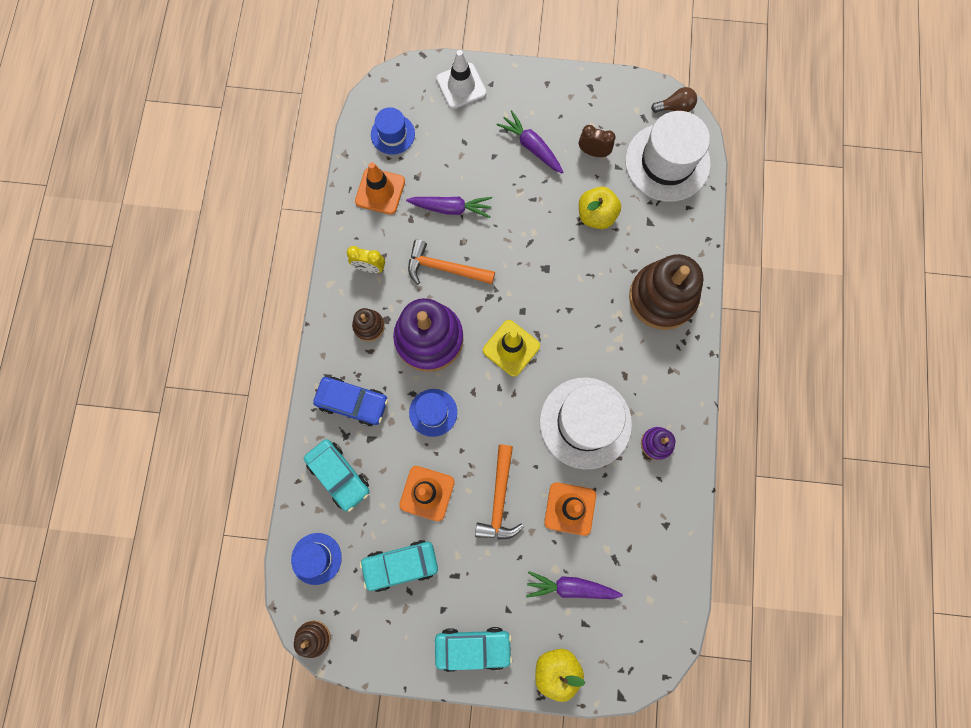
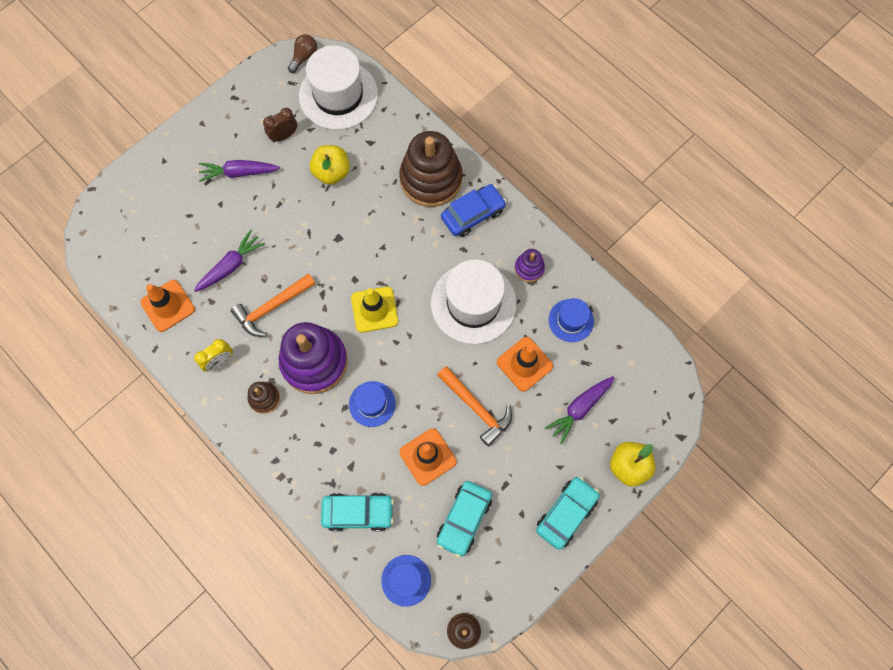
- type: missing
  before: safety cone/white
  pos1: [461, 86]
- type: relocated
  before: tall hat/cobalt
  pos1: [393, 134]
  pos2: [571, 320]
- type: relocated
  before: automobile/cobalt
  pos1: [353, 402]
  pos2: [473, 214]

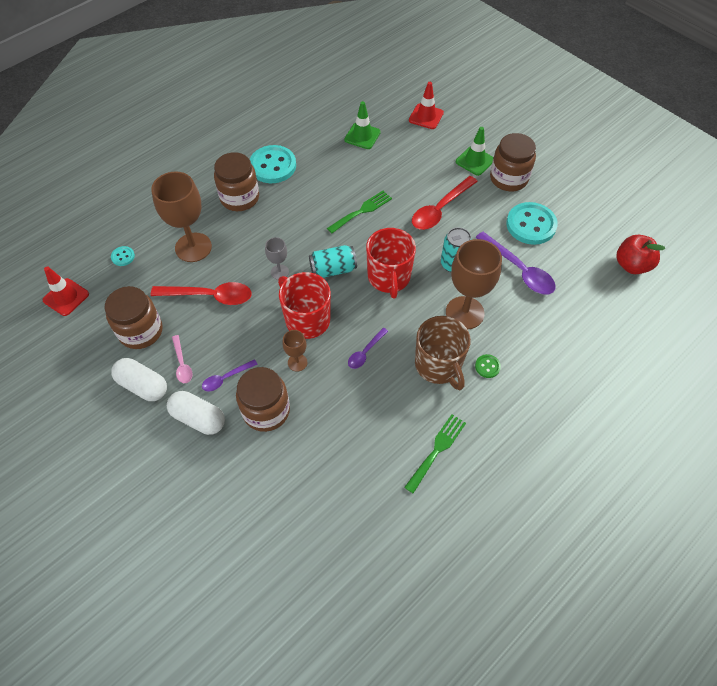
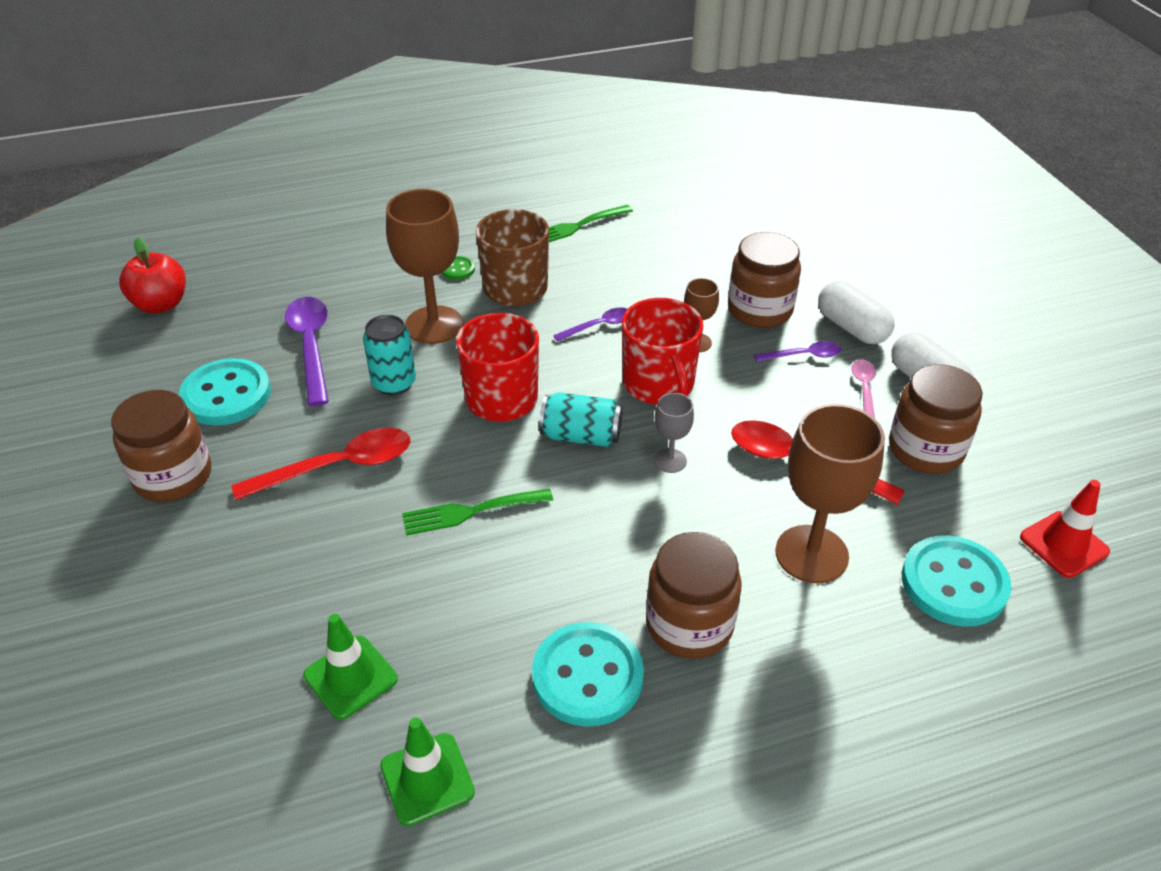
- type: missing
  before: safety cone/crimson
  pos1: [426, 116]
- type: relocated
  before: safety cone/green
  pos1: [474, 161]
  pos2: [427, 779]
- type: size
  before: button/turquoise
  pos1: [123, 257]
  pos2: [954, 583]
  scale: 2.24

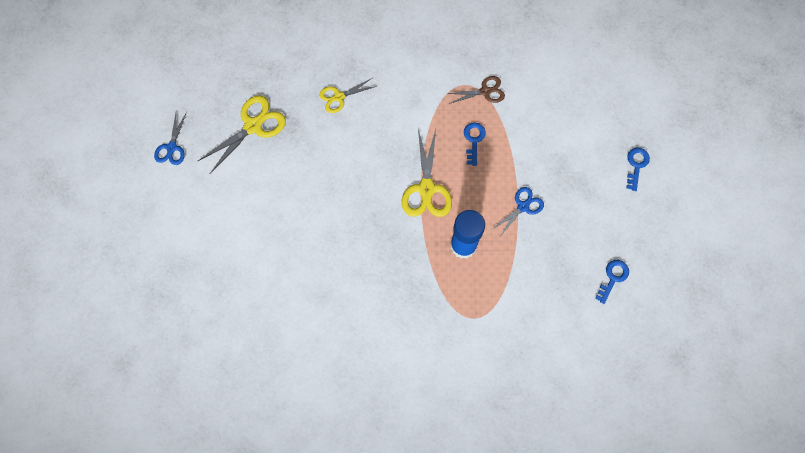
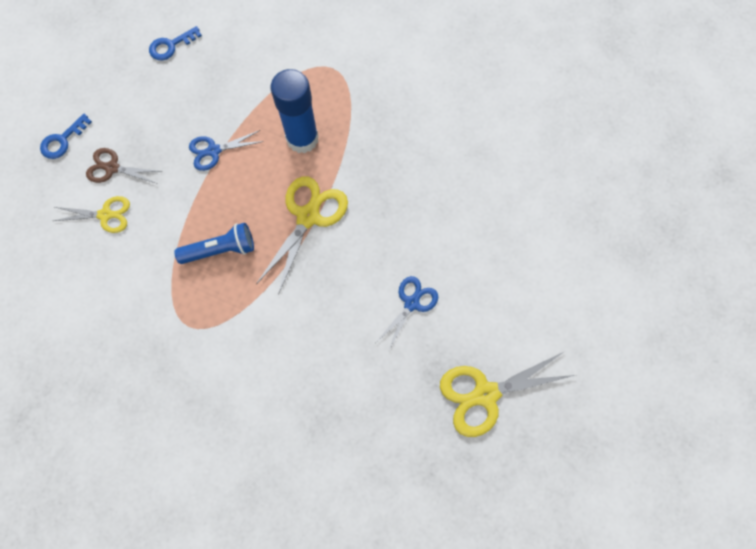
- type: relocated
  before: pair of scissors/russet
  pos1: [485, 91]
  pos2: [112, 168]
- type: relocated
  before: pair of scissors/bright yellow
  pos1: [339, 97]
  pos2: [105, 215]
- type: relocated
  before: pair of scissors/cobalt
  pos1: [172, 147]
  pos2: [411, 303]
- type: exchanged
  before: key/cobalt
  after: pocket torch/cobalt
  pos1: [473, 140]
  pos2: [221, 249]

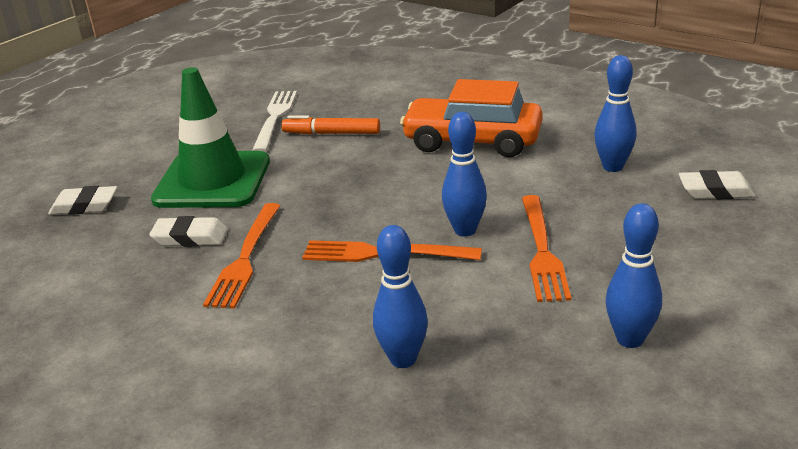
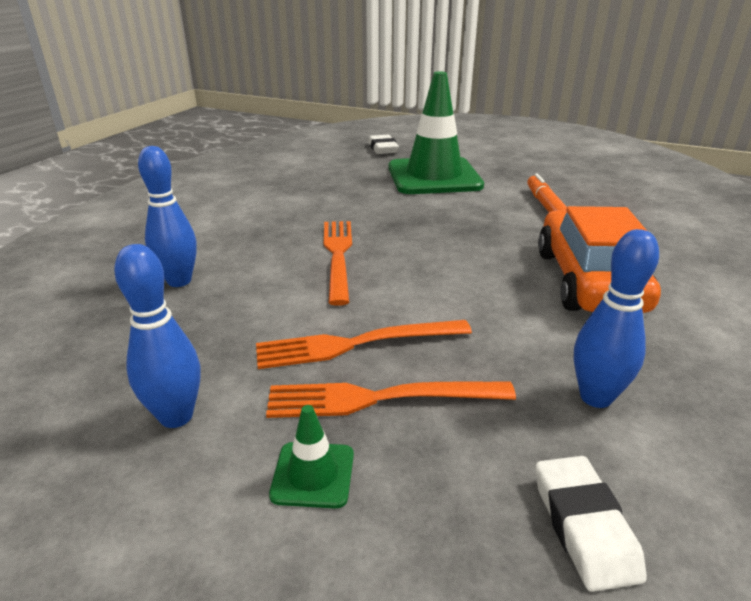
- type: missing
  before: fork/white
  pos1: [275, 117]
- type: missing
  before: bowling pin/cobalt
  pos1: [465, 230]
- type: relocated
  before: fork/orange
  pos1: [245, 259]
  pos2: [378, 399]
- type: missing
  before: pencil eraser/white
  pos1: [190, 237]
- type: appeared
  after: safety cone/green
  pos2: [313, 474]

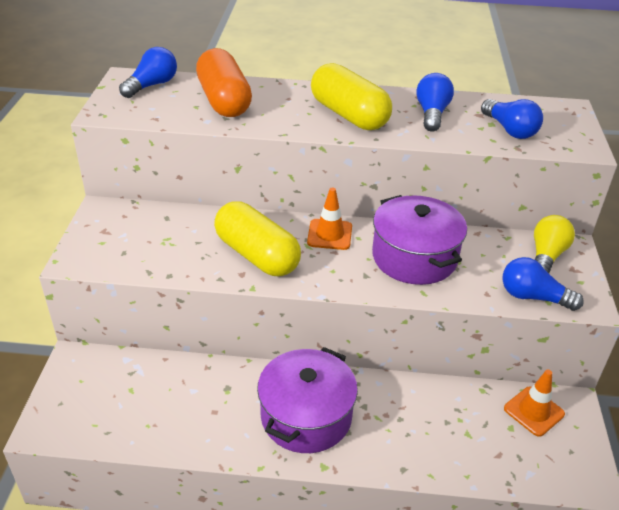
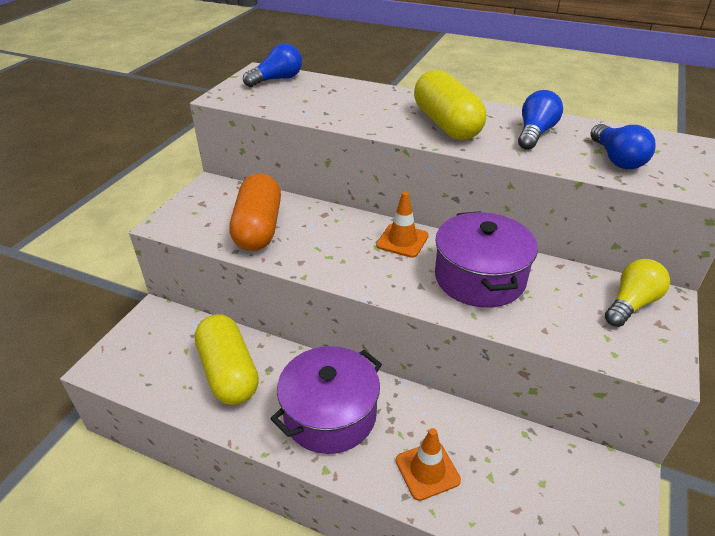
- type: relocated
  before: pill/orange
  pos1: [224, 101]
  pos2: [259, 228]
- type: relocated
  before: pill/bright yellow
  pos1: [257, 255]
  pos2: [229, 372]
- type: missing
  before: lightbulb/cobalt
  pos1: [533, 297]
- type: relocated
  before: safety cone/orange
  pos1: [533, 411]
  pos2: [427, 470]

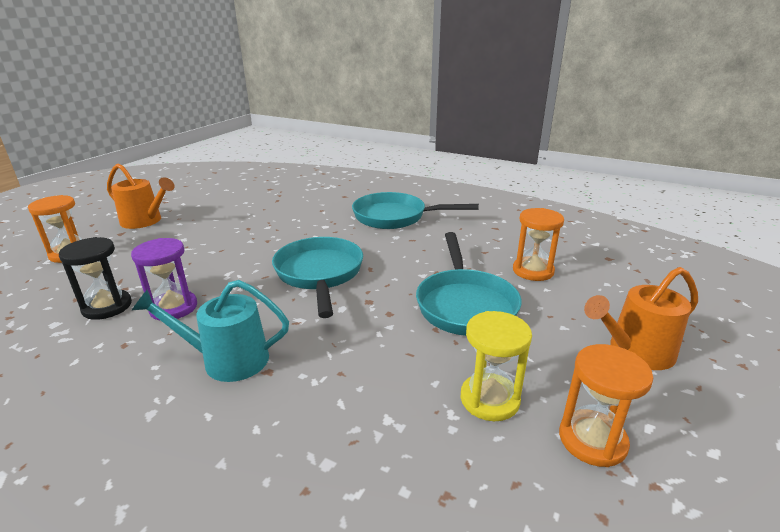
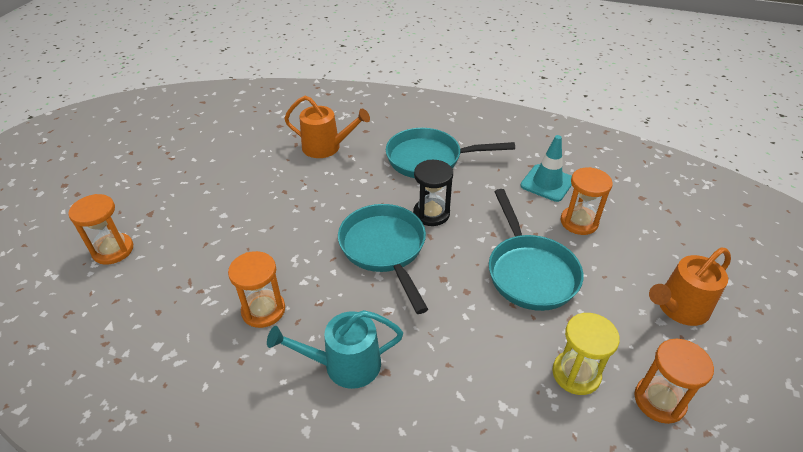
- type: relocated
  before: sprinkling can/orange
  pos1: [145, 221]
  pos2: [326, 147]
- type: relocated
  before: hourglass/jet-black
  pos1: [107, 307]
  pos2: [431, 213]
- type: colour
  before: hourglass/violet
  after: hourglass/orange
  pos1: [173, 308]
  pos2: [263, 310]
- type: appeared
  after: safety cone/turquoise
  pos2: [547, 183]

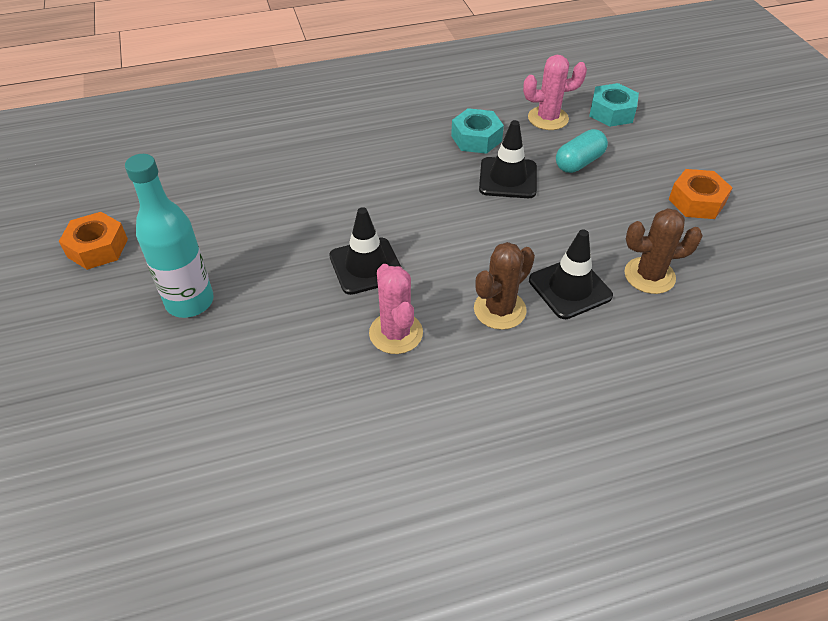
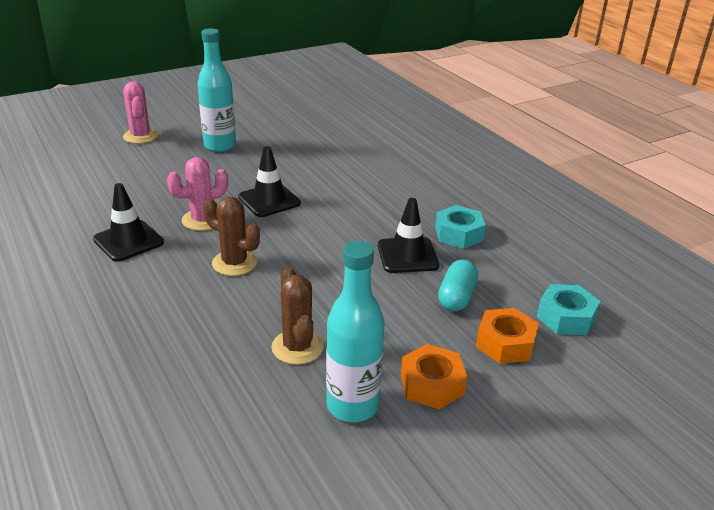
- type: relocated
  before: prickly plant/pink
  pos1: [548, 118]
  pos2: [140, 136]
- type: spun
  before: pill/turquoise
  pos1: [579, 162]
  pos2: [456, 297]
  turn: 75
- type: relocated
  before: hex nut/orange
  pos1: [97, 248]
  pos2: [505, 343]
- type: relocated
  before: safety cone/jet-black
  pos1: [570, 288]
  pos2: [128, 241]
- type: appeared
  after: drink bottle/turquoise
  pos2: [352, 405]

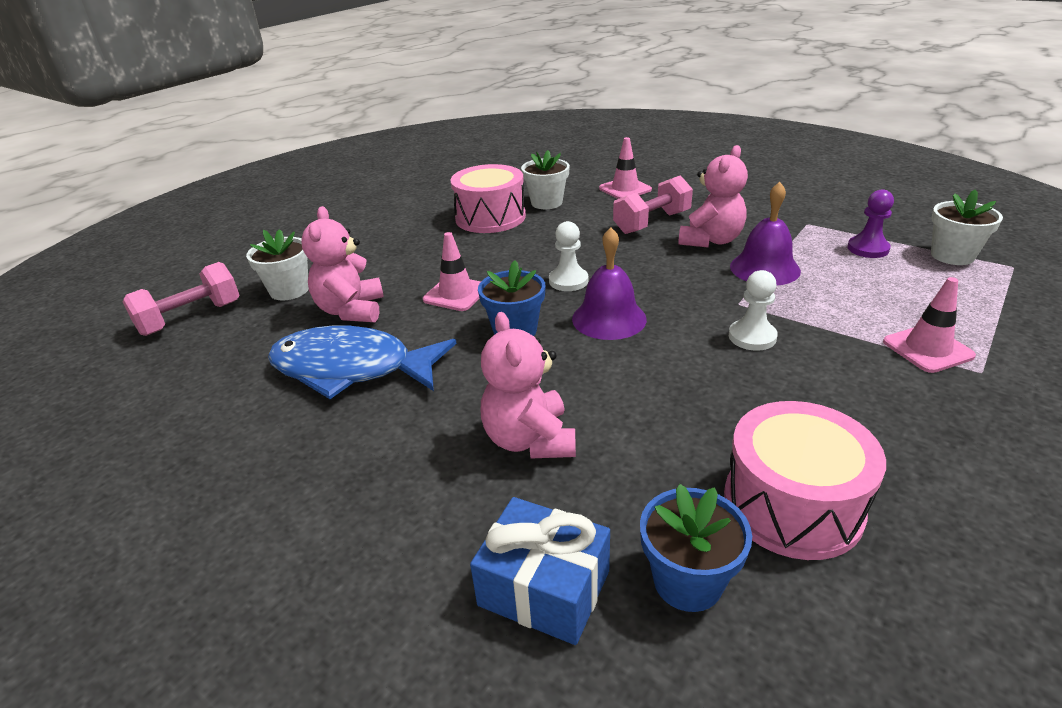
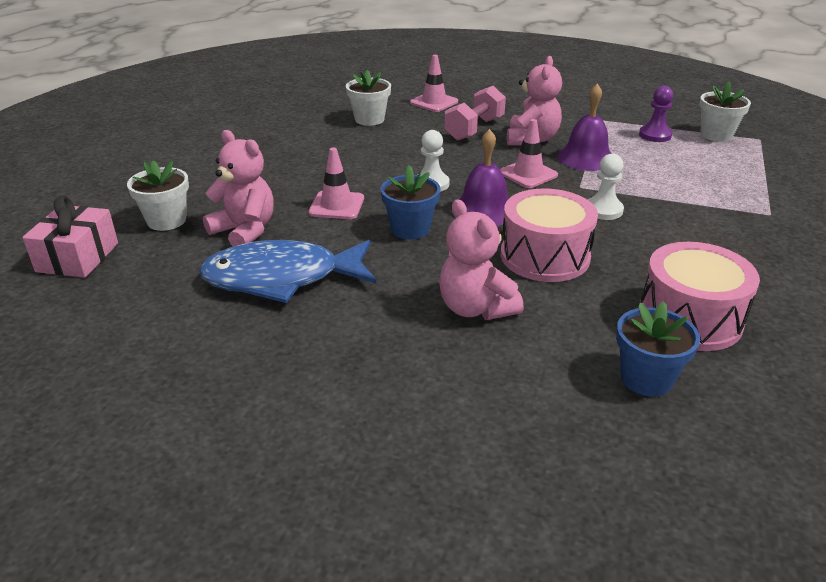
- type: relocated
  before: snare drum/pink
  pos1: [490, 217]
  pos2: [545, 256]
- type: spun
  before: stuffed bear/pink
  pos1: [351, 310]
  pos2: [245, 231]
  turn: 150
- type: exchanged
  before: free weight/pink
  after: wrapped gift/pink
  pos1: [190, 318]
  pos2: [77, 257]
- type: relocated
  before: safety cone/pink
  pos1: [927, 349]
  pos2: [528, 174]
- type: missing
  before: wrapped gift/cobalt
  pos1: [544, 588]

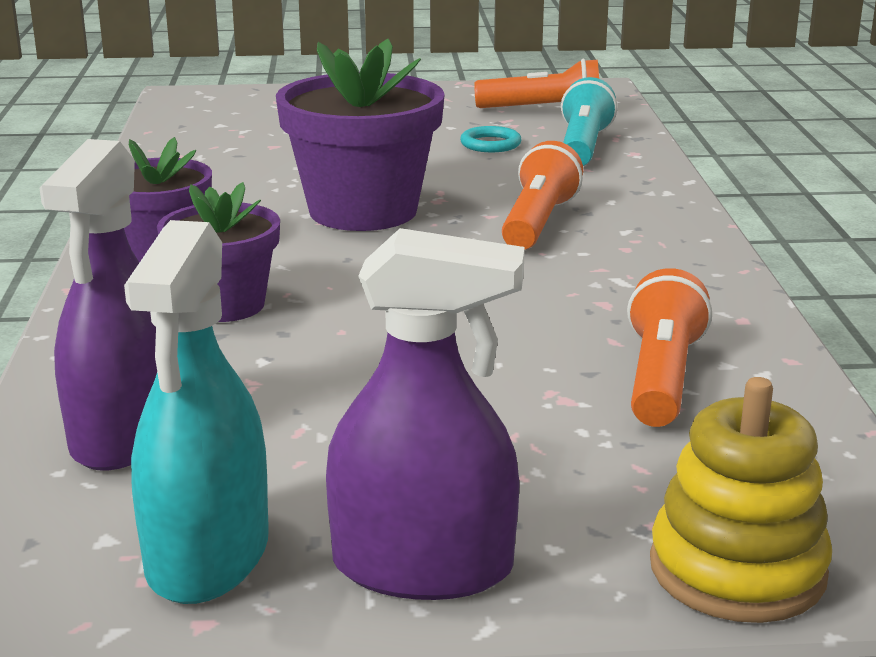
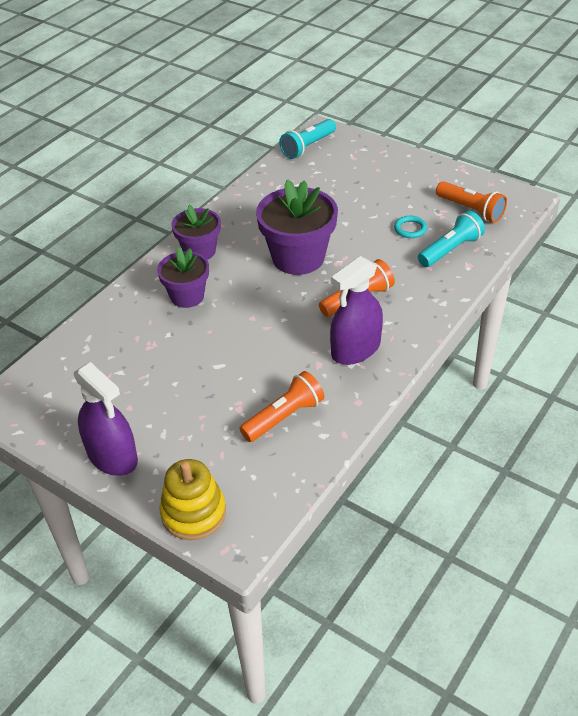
- type: relocated
  before: spray bottle/violet
  pos1: [126, 435]
  pos2: [356, 349]
- type: missing
  before: spray bottle/turquoise
  pos1: [208, 555]
- type: appeared
  after: pocket torch/turquoise
  pos2: [308, 147]

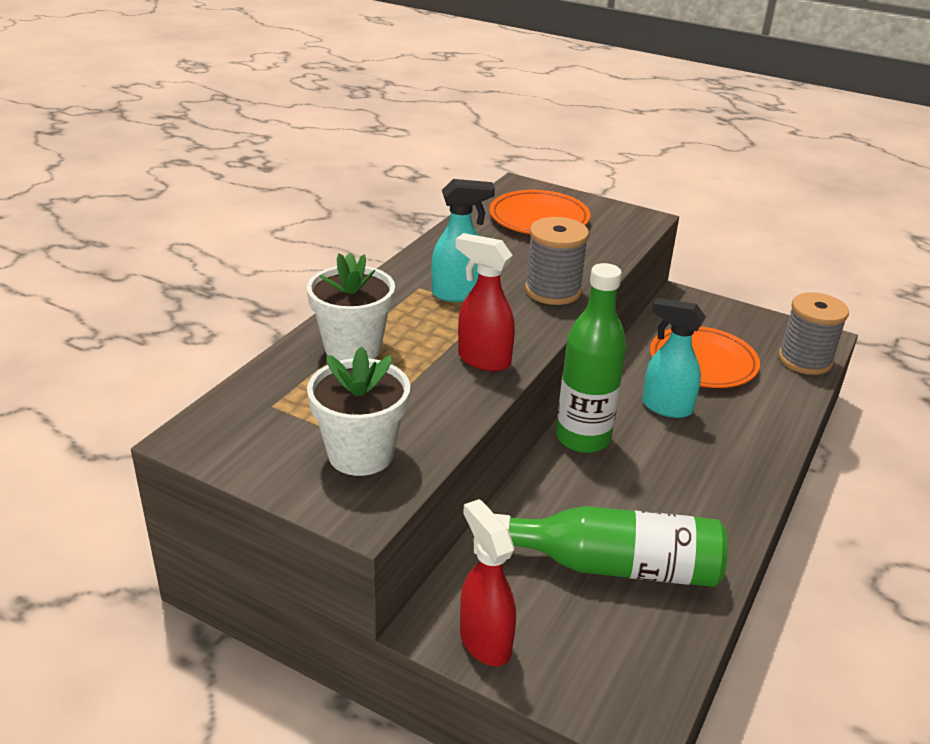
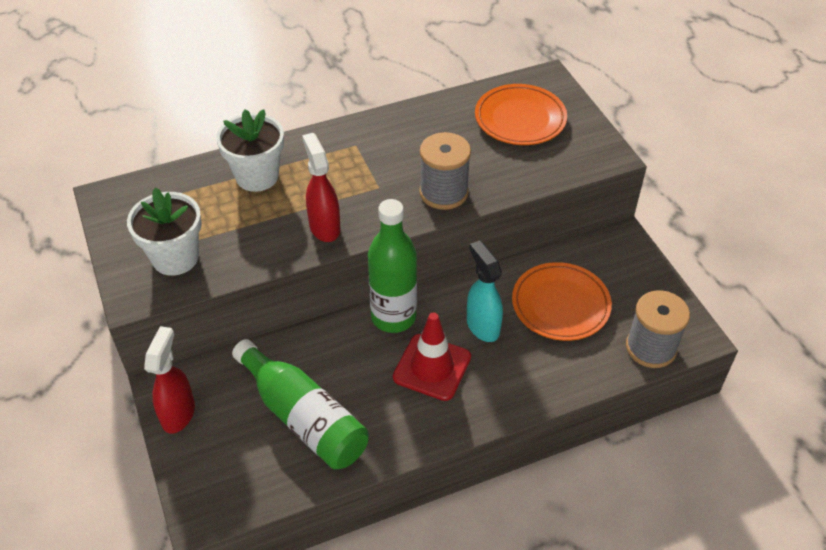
- type: missing
  before: spray bottle/turquoise
  pos1: [458, 294]
- type: appeared
  after: safety cone/crimson
  pos2: [432, 367]

